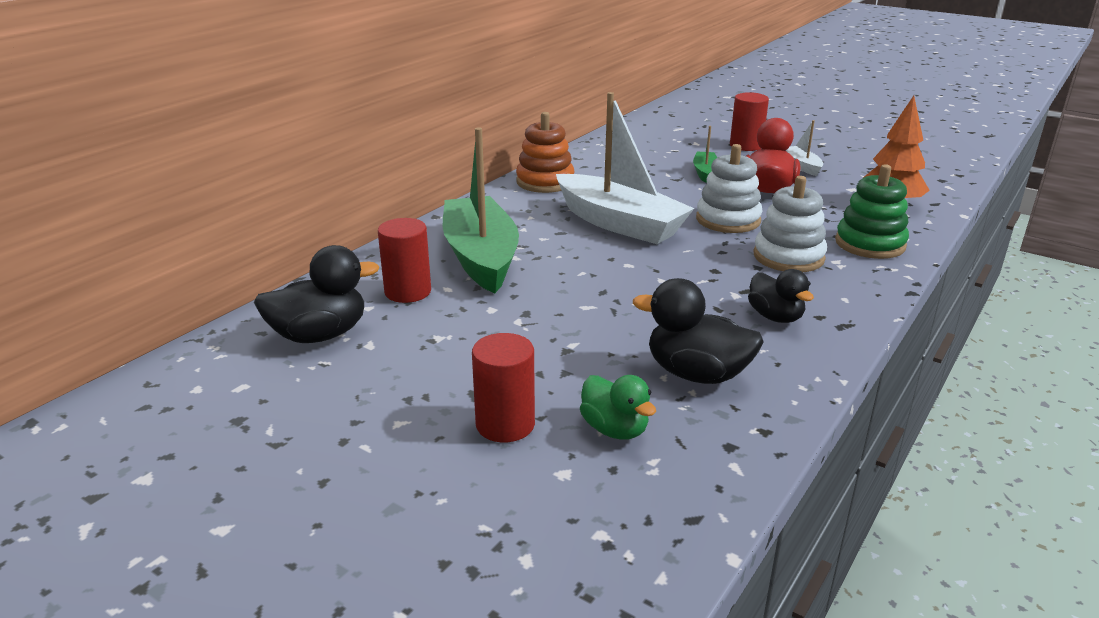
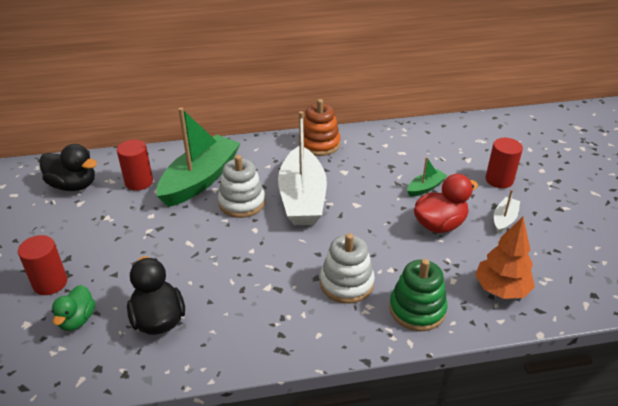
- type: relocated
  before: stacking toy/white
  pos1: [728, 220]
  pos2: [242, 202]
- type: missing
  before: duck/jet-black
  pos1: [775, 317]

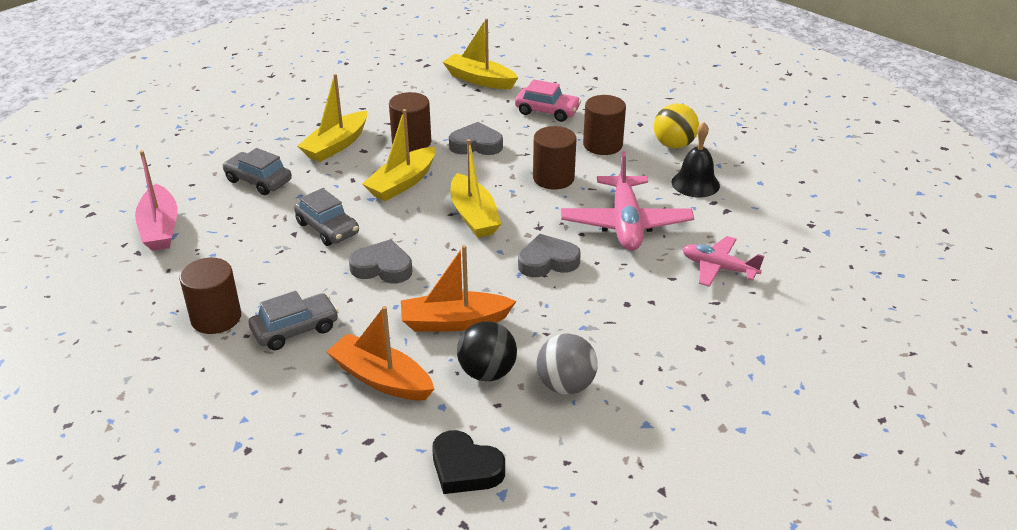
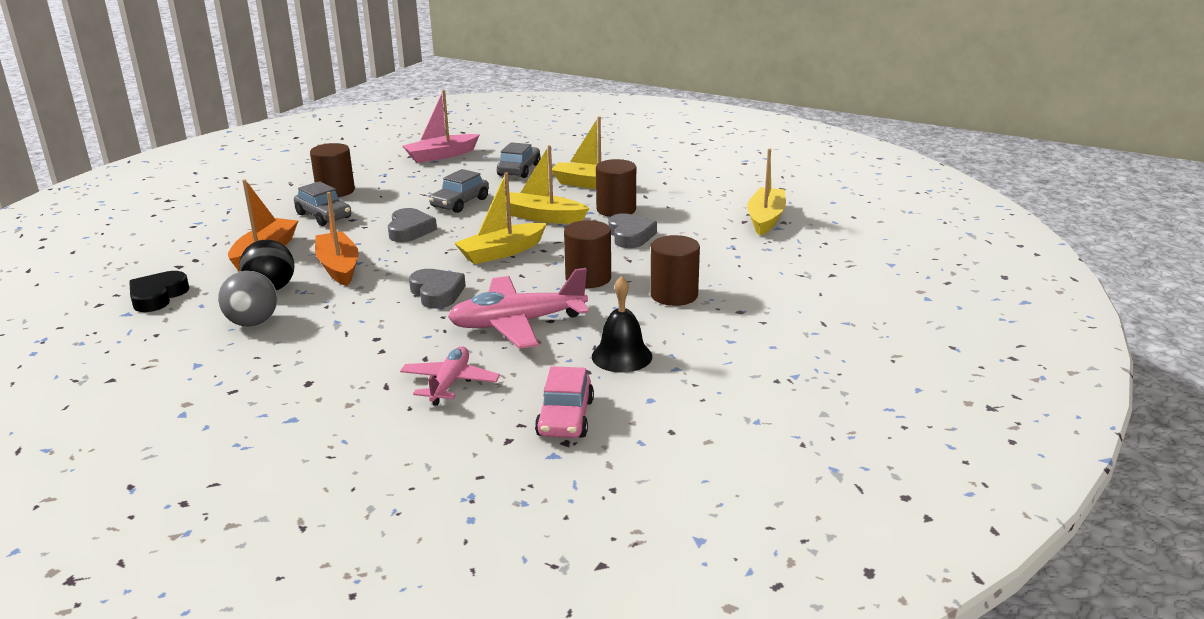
- type: relocated
  before: automobile/pink
  pos1: [547, 111]
  pos2: [565, 418]
- type: missing
  before: sphere/bright yellow
  pos1: [673, 145]

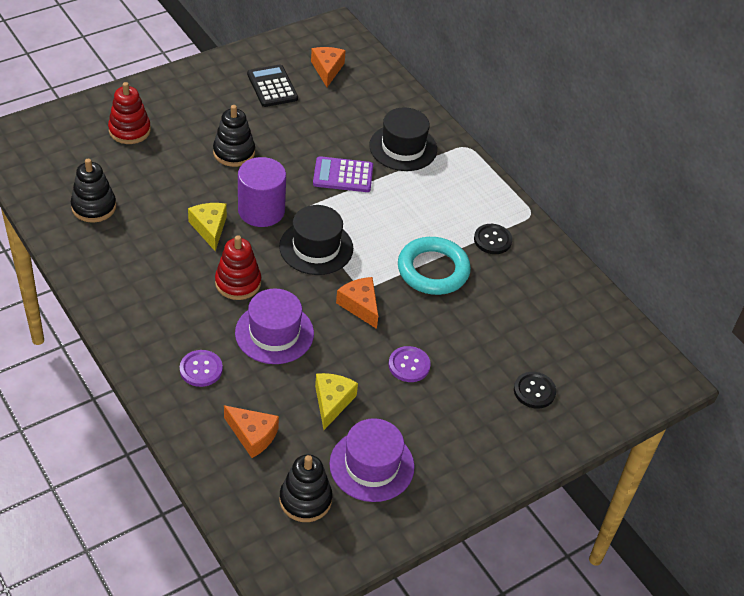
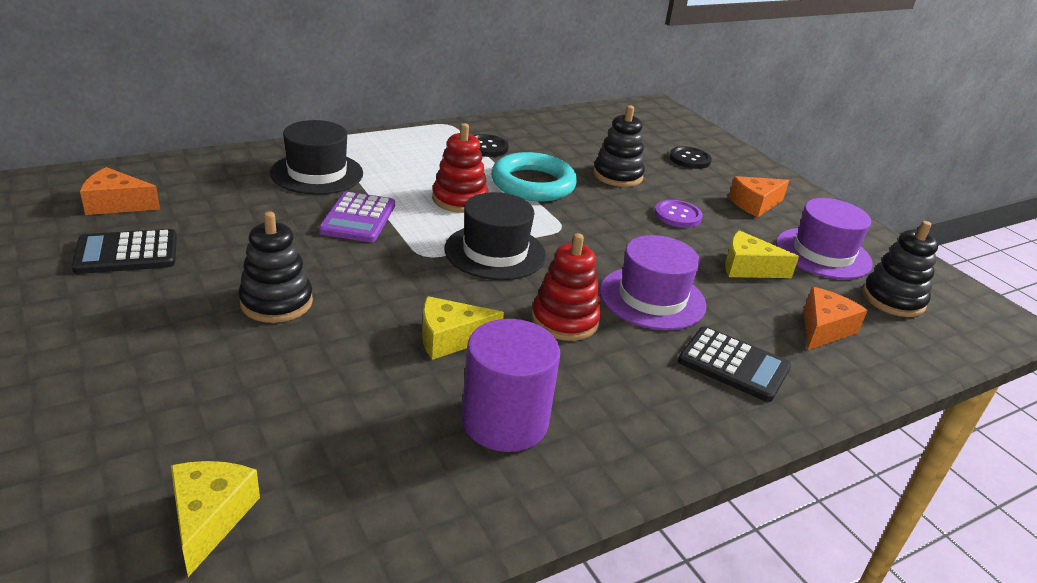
- type: relocated
  before: stacking toy/crimson
  pos1: [129, 130]
  pos2: [459, 199]
- type: relocated
  before: cylinder/violet
  pos1: [261, 211]
  pos2: [505, 421]
- type: relocated
  before: stacking toy/jet-black
  pos1: [94, 207]
  pos2: [617, 175]
- type: relocated
  before: cheese wedge/orange
  pos1: [360, 305]
  pos2: [755, 204]
- type: exchanged
  before: button/violet
  after: adding machine/jet-black
  pos1: [201, 369]
  pos2: [733, 365]
- type: appeared
  after: cheese wedge/bright yellow
  pos2: [209, 518]

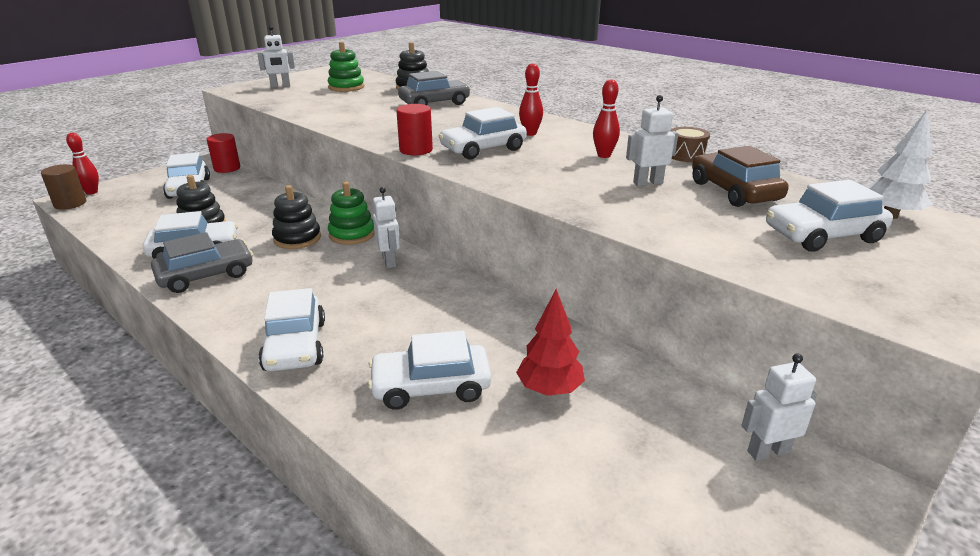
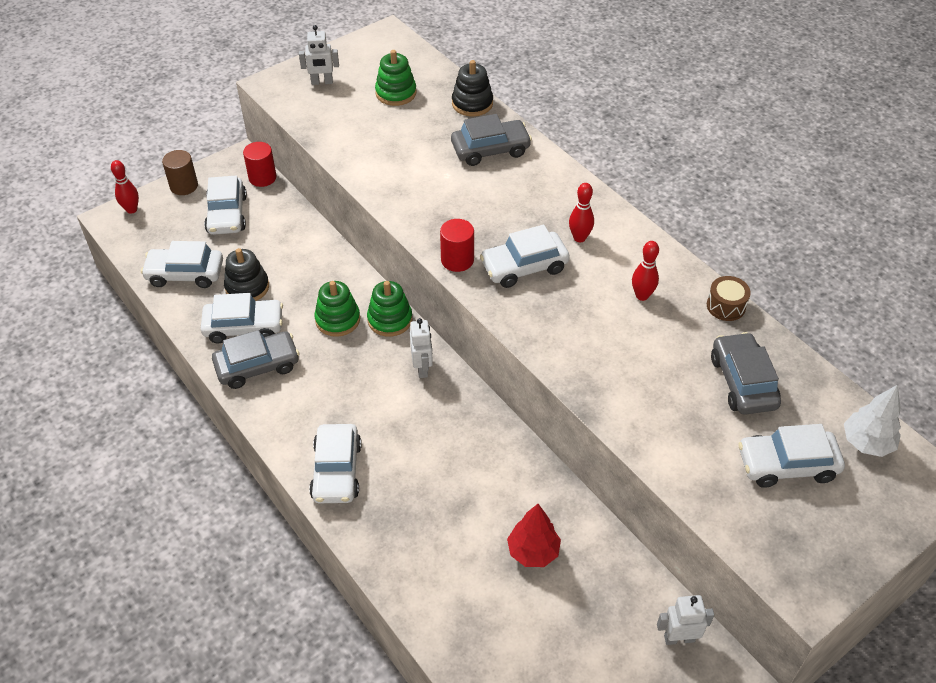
- type: missing
  before: toy robot/white
  pos1: [647, 183]
- type: colour
  before: automobile/russet
  after: automobile/grey
  pos1: [734, 191]
  pos2: [742, 382]
- type: relocated
  before: cylinder/russet
  pos1: [70, 204]
  pos2: [184, 186]
- type: colour
  before: stacking toy/jet-black
  after: stacking toy/green
  pos1: [297, 238]
  pos2: [337, 319]
- type: relocated
  before: automobile/white
  pos1: [431, 387]
  pos2: [185, 274]

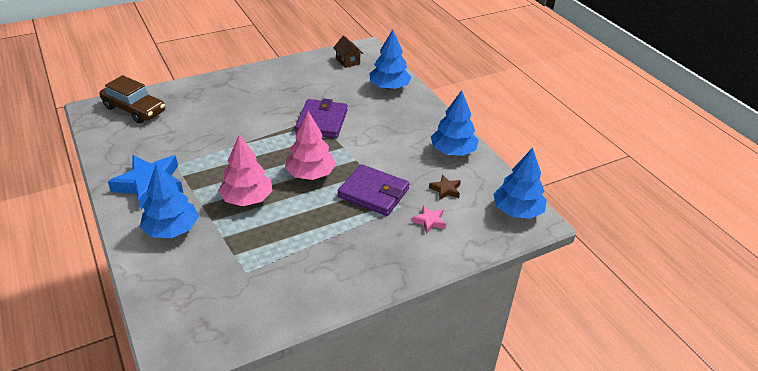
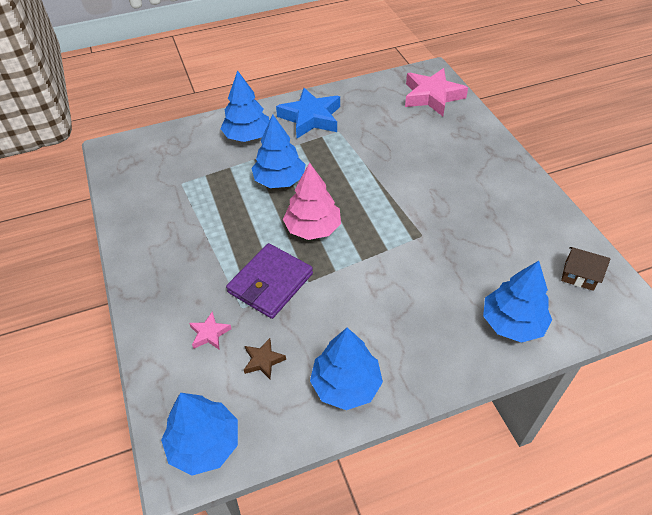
- type: spun
  before: house/russet
  pos1: [348, 61]
  pos2: [579, 276]
  turn: 45
- type: exchanged
  before: automobile/russet
  after: star shape/pink
  pos1: [134, 109]
  pos2: [432, 96]
- type: missing
  before: card wallet/violet
  pos1: [322, 121]
- type: colour
  before: tree/pink
  after: tree/cobalt
  pos1: [247, 198]
  pos2: [280, 180]

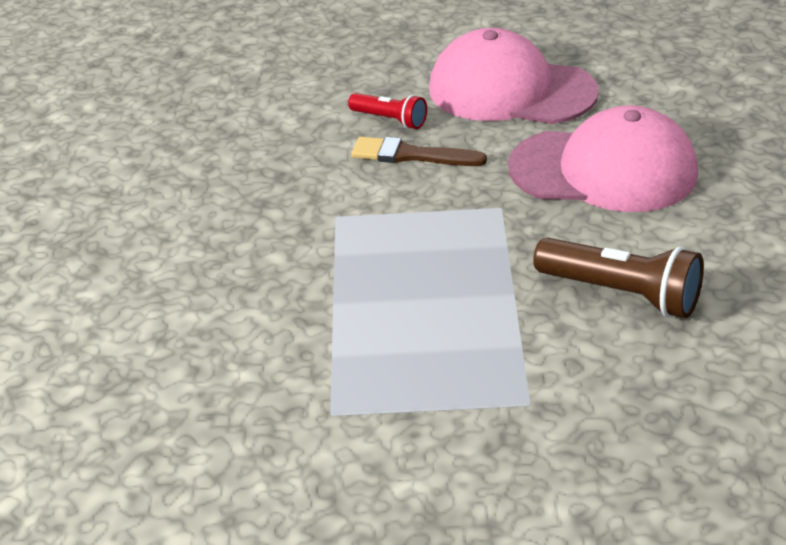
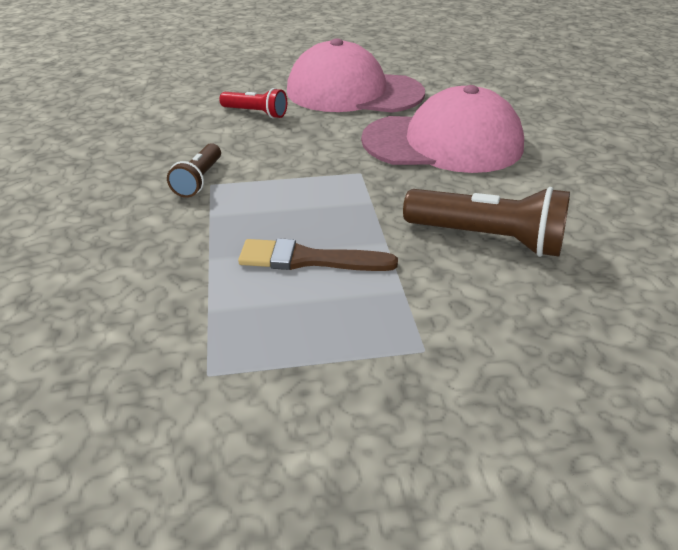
- type: relocated
  before: brush/russet
  pos1: [411, 155]
  pos2: [308, 259]
- type: appeared
  after: pocket torch/russet
  pos2: [199, 180]

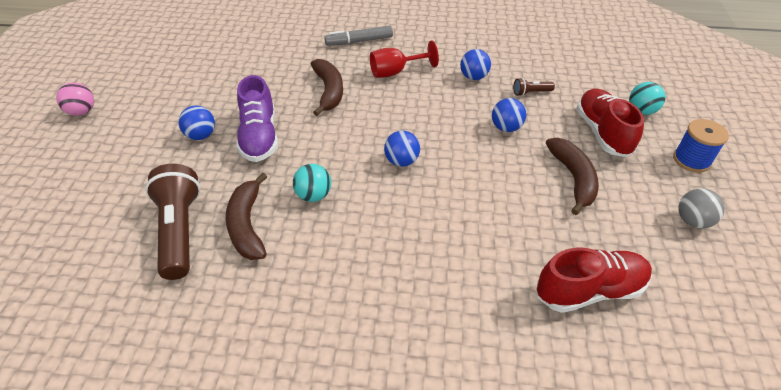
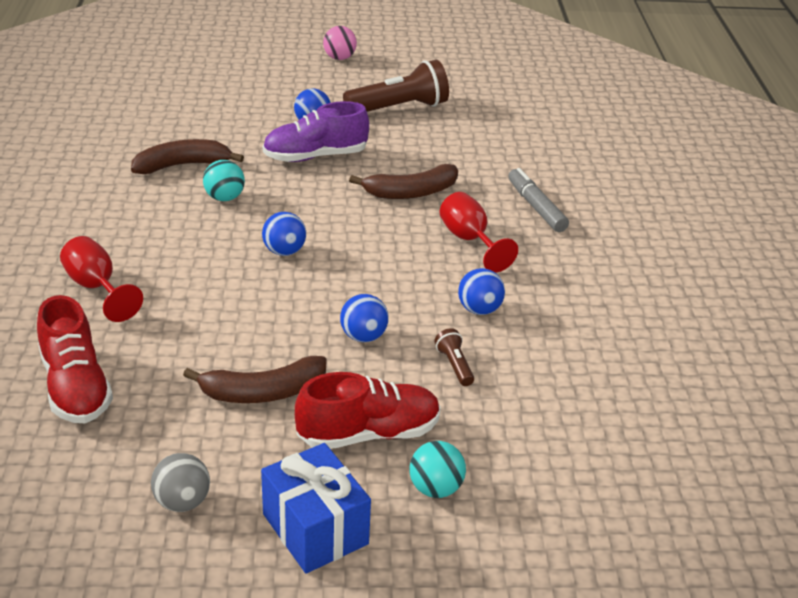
- type: exchanged
  before: spool/cobalt
  after: wrapped gift/cobalt
  pos1: [691, 160]
  pos2: [315, 529]
- type: relocated
  before: pocket torch/russet
  pos1: [180, 231]
  pos2: [399, 108]
- type: appeared
  after: goblet/crimson
  pos2: [96, 288]

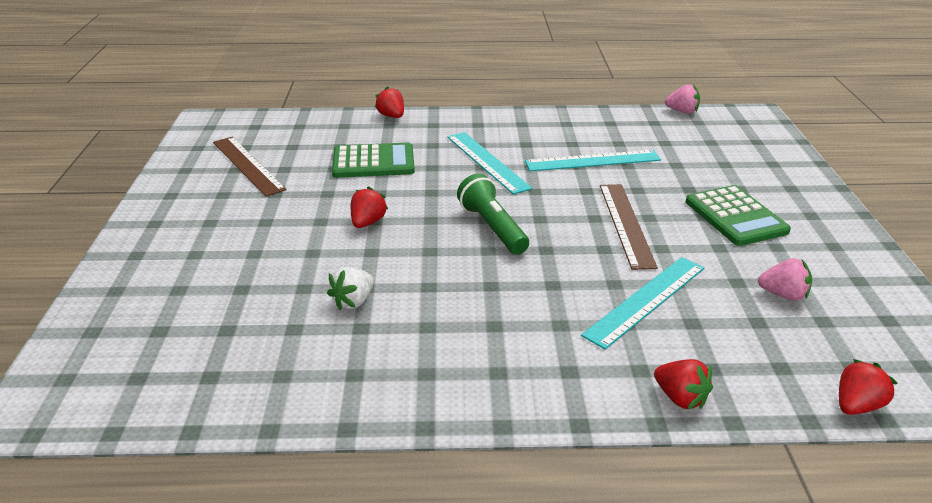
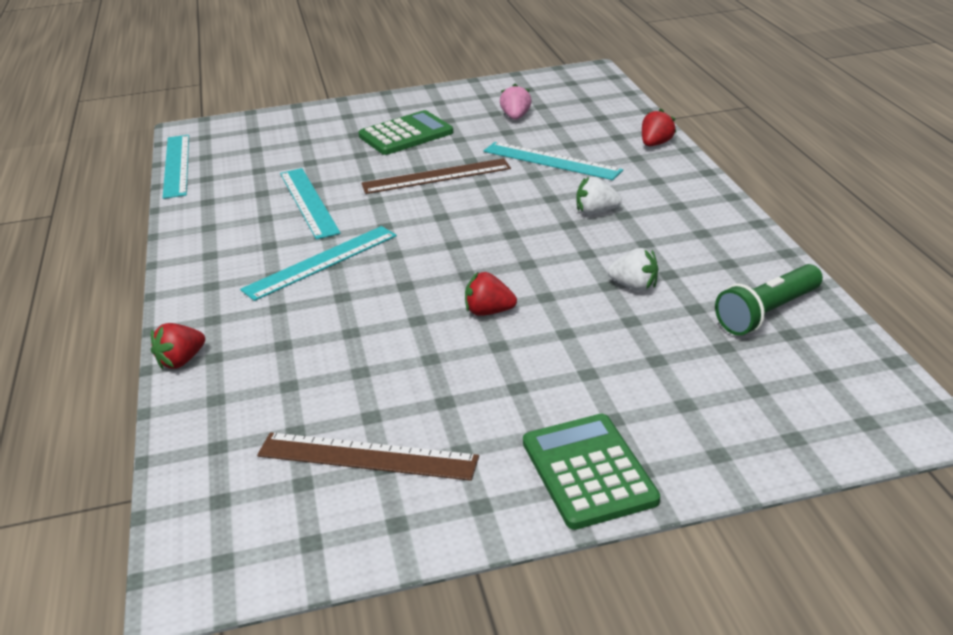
- type: exchanged
  before: toy strawberry/pink
  after: straightedge/turquoise
  pos1: [682, 111]
  pos2: [176, 165]
- type: spun
  before: straightedge/russet
  pos1: [247, 165]
  pos2: [367, 456]
  turn: 60
- type: relocated
  before: adding machine/green
  pos1: [373, 162]
  pos2: [588, 471]
- type: relocated
  before: pocket torch/green
  pos1: [492, 228]
  pos2: [767, 313]
- type: missing
  before: toy strawberry/crimson
  pos1: [856, 405]
- type: appeared
  after: toy strawberry/white
  pos2: [596, 212]

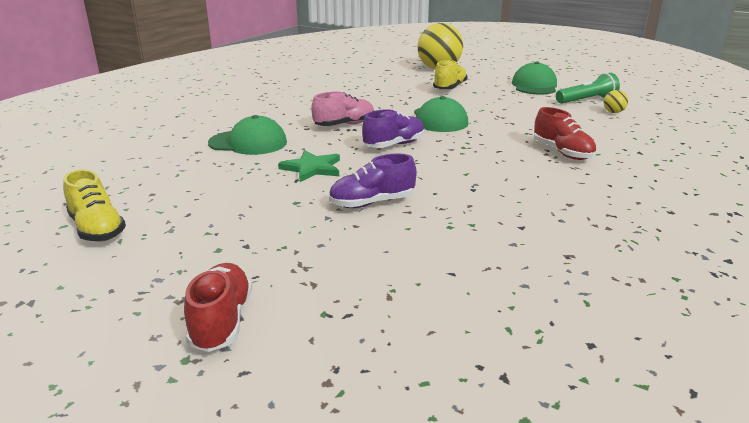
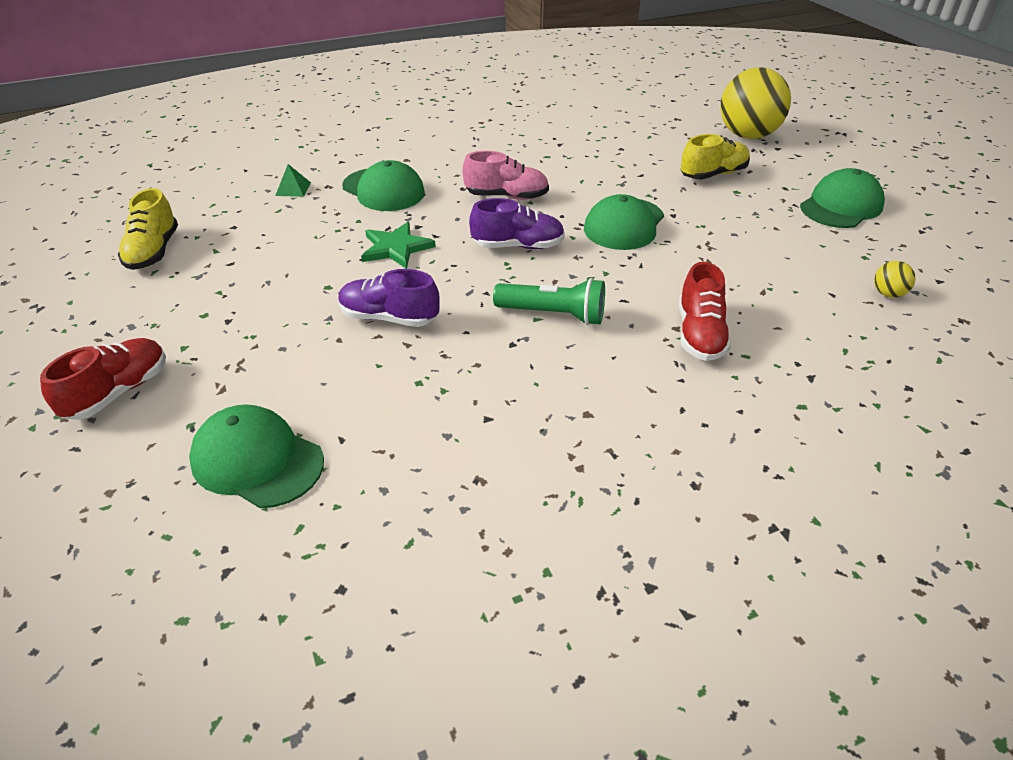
- type: relocated
  before: pocket torch/green
  pos1: [587, 101]
  pos2: [553, 315]
- type: appeared
  after: pyramid shape/green
  pos2: [293, 189]
- type: appeared
  after: peaked cap/green
  pos2: [257, 460]

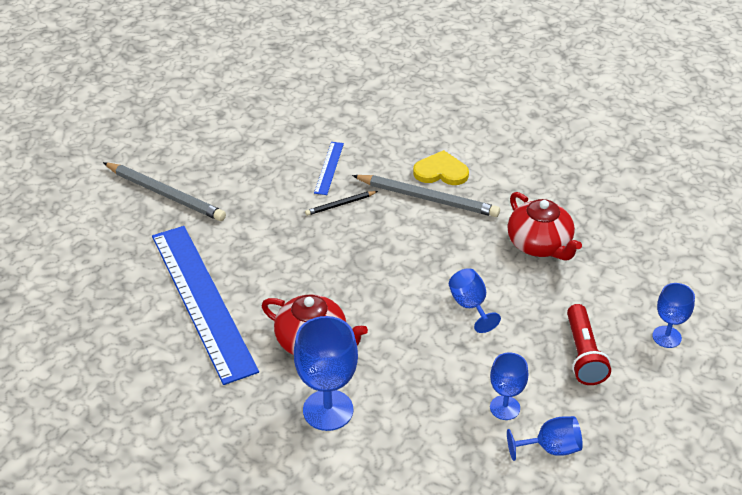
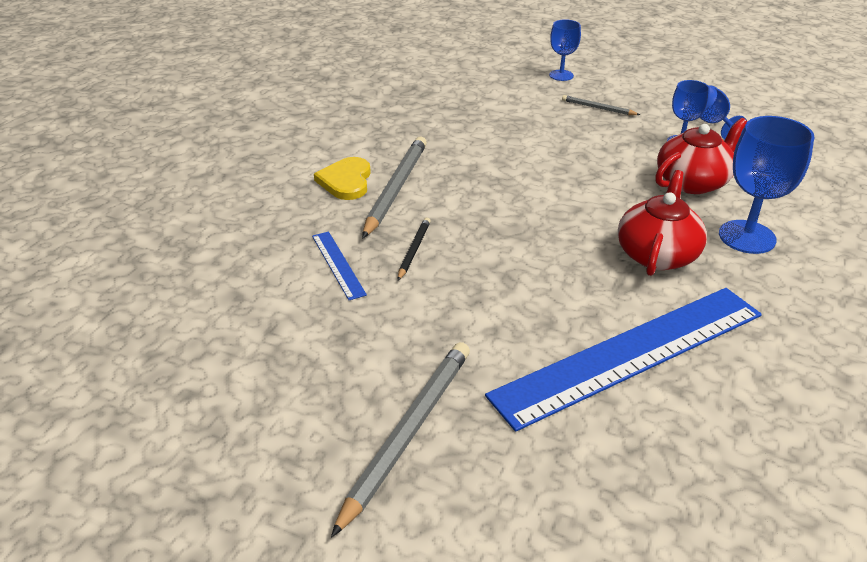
- type: spun
  before: straightedge/cobalt
  pos1: [329, 168]
  pos2: [338, 264]
  turn: 60
- type: spun
  before: wooden pencil/jet-black
  pos1: [340, 204]
  pos2: [414, 250]
  turn: -135
- type: relocated
  before: teapot/crimson
  pos1: [540, 245]
  pos2: [692, 182]
- type: missing
  before: goblet/cobalt
  pos1: [470, 306]
- type: exchanged
  before: pocket torch/crimson
  after: wooden pencil/grey
  pos1: [583, 354]
  pos2: [598, 108]

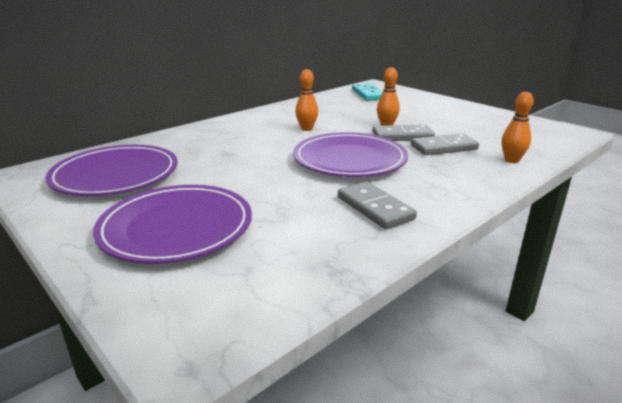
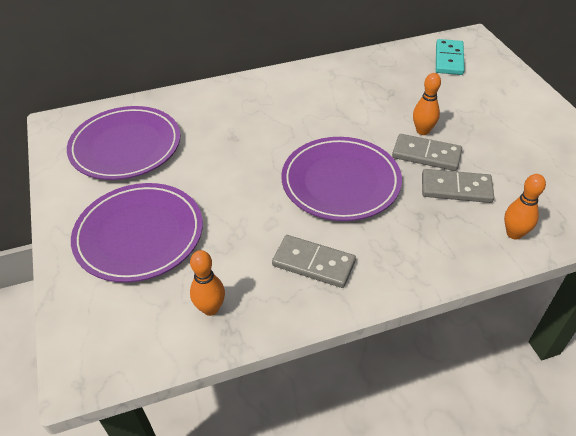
- type: relocated
  before: bowling pin/orange
  pos1: [306, 129]
  pos2: [210, 308]
- type: spun
  before: domino piece/grey
  pos1: [375, 208]
  pos2: [313, 263]
  turn: -60

